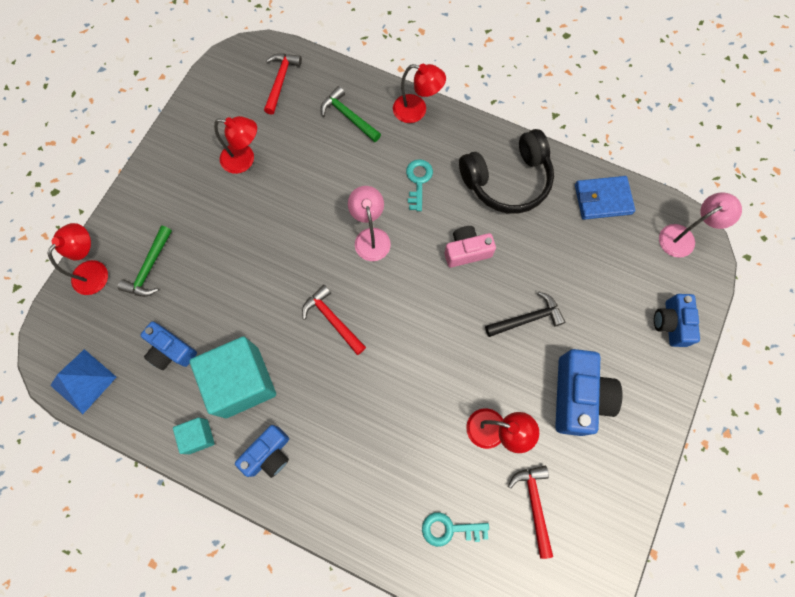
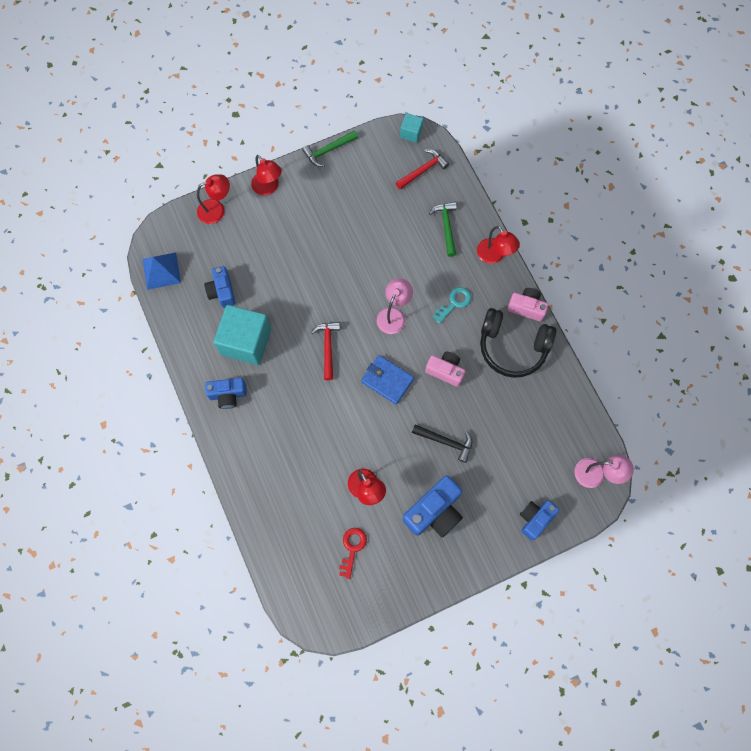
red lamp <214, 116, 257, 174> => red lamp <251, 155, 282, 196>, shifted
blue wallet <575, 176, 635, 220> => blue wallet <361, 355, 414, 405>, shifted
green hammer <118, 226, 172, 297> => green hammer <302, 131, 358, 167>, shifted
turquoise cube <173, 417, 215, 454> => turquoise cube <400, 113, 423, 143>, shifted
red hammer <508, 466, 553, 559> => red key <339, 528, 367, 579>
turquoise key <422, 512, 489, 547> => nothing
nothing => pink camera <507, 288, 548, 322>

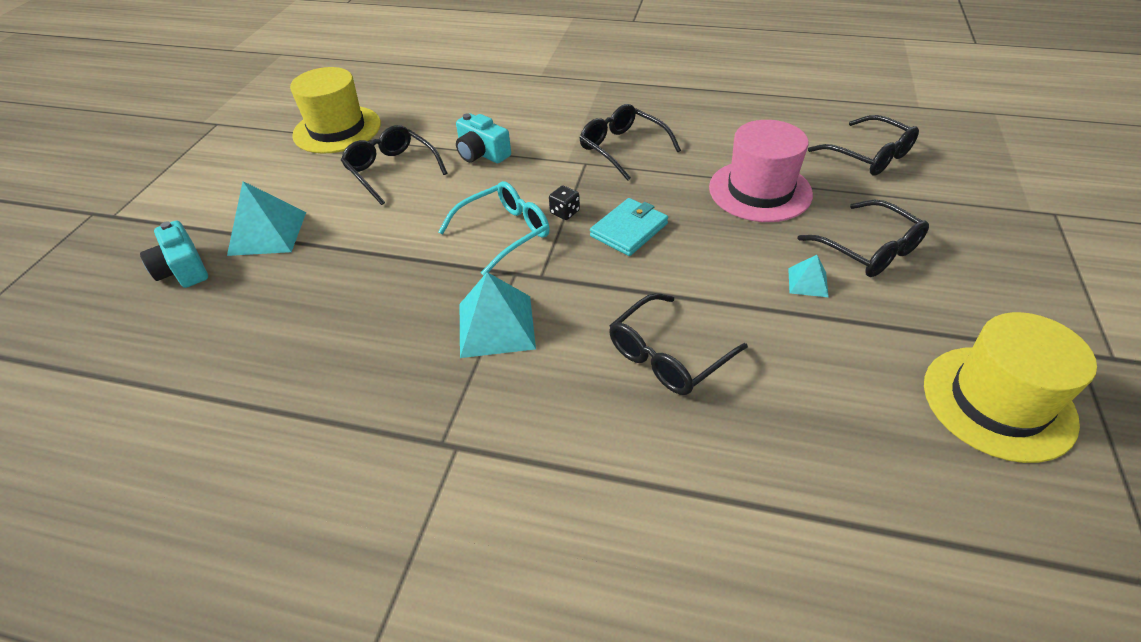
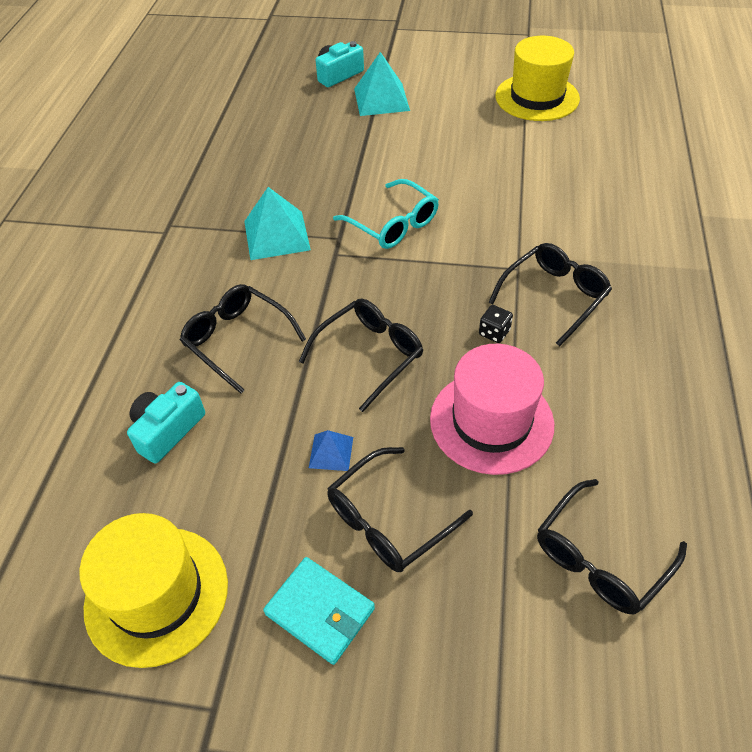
turquoise camera <456, 113, 511, 163> => turquoise camera <127, 382, 205, 463>, shifted
black glasses <341, 125, 448, 205> => black glasses <299, 298, 423, 412>, shifted
black dice <549, 185, 580, 220> => black dice <479, 305, 513, 343>, shifted
turquoise wallet <590, 198, 668, 256> => turquoise wallet <263, 557, 375, 665>, shifted
turquoise pyramid <788, 255, 829, 297> => blue pyramid <309, 430, 353, 471>

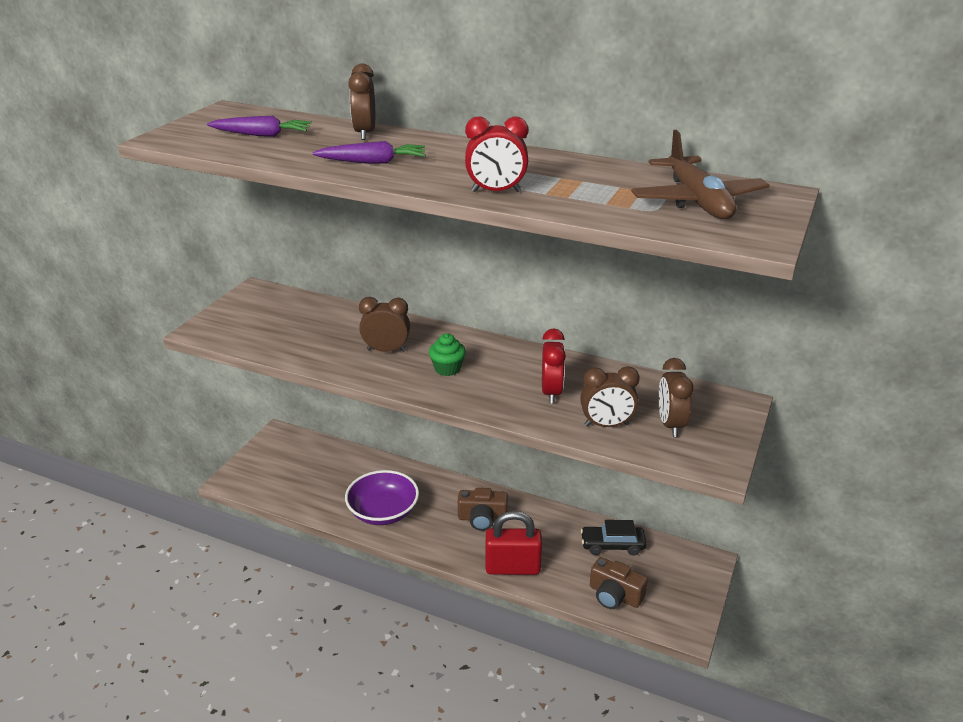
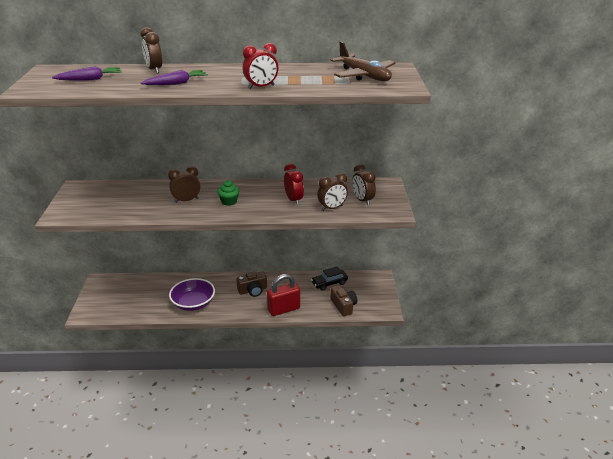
brown camera <590, 557, 648, 609> => brown camera <330, 285, 357, 316>, 120 degrees counterclockwise

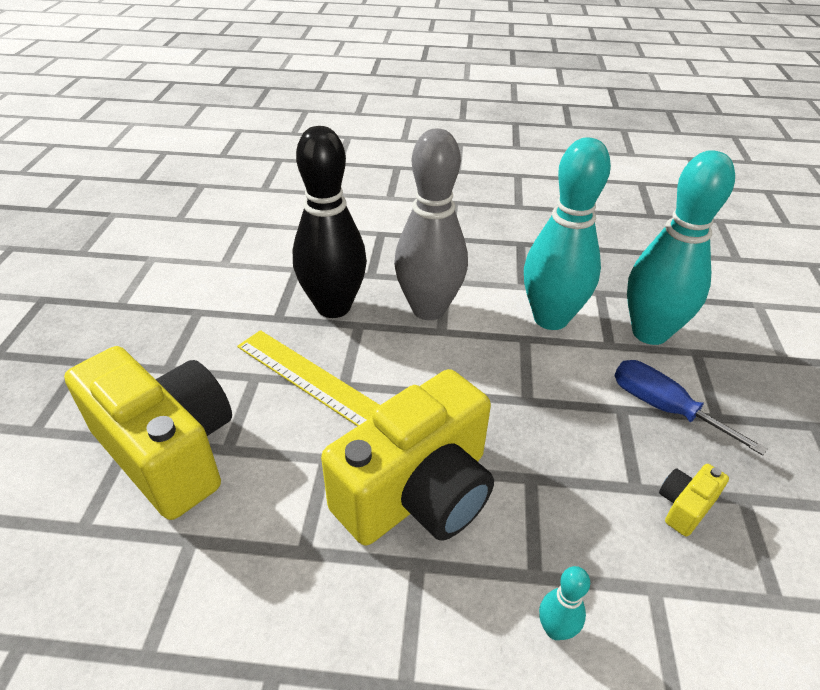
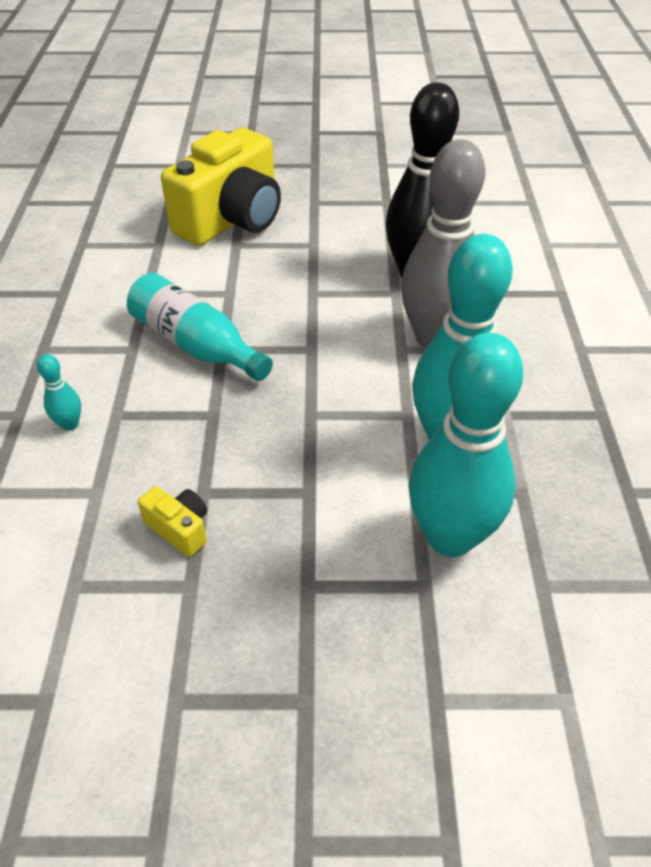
yellow ruler <237, 330, 380, 426> => nothing
blue screwdriver <615, 360, 768, 456> => nothing
yellow camera <321, 369, 494, 545> => turquoise bottle <127, 273, 273, 381>

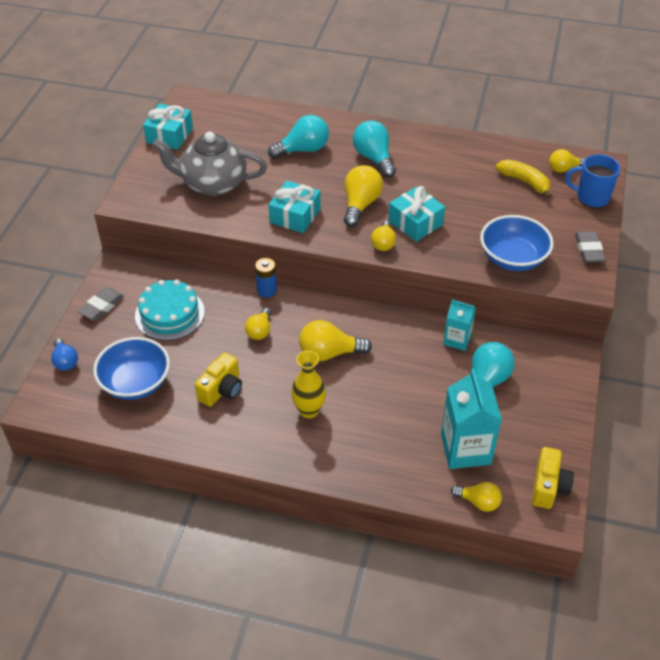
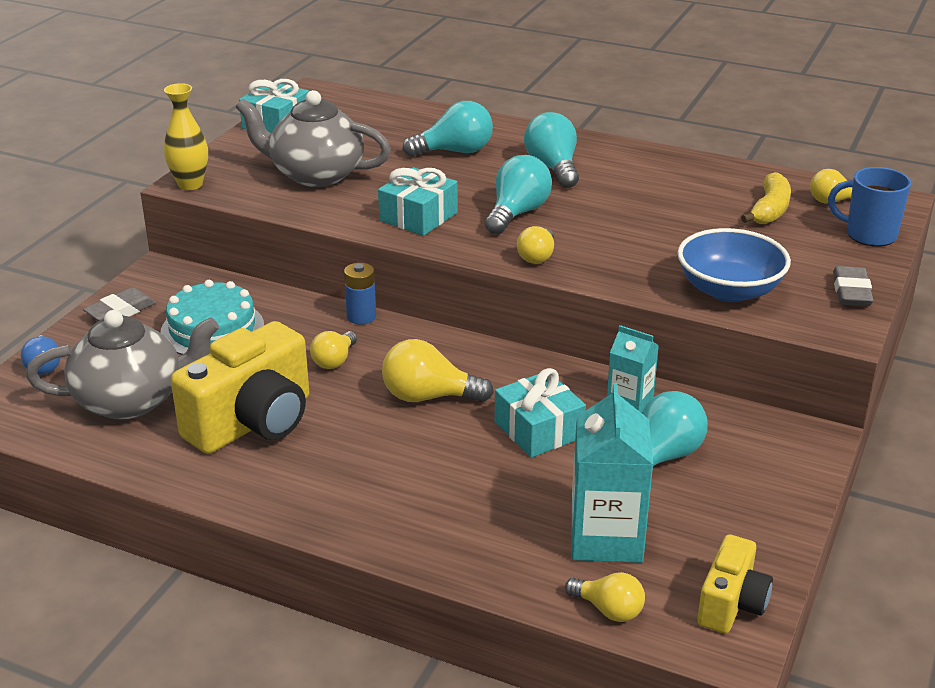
yellow banana <496, 160, 551, 199> => yellow banana <741, 172, 791, 224>, 60 degrees clockwise
yellow light bulb <344, 165, 383, 227> => turquoise light bulb <485, 155, 552, 235>
turquoise gift <388, 186, 445, 242> => turquoise gift <494, 368, 586, 458>, shifted
blue bowl <93, 337, 170, 400> => grey teapot <26, 310, 219, 420>
yellow vase <291, 351, 326, 418> => yellow vase <164, 83, 208, 190>, shifted
yellow camera <195, 352, 242, 407> => yellow camera <171, 321, 309, 454>, x1.79

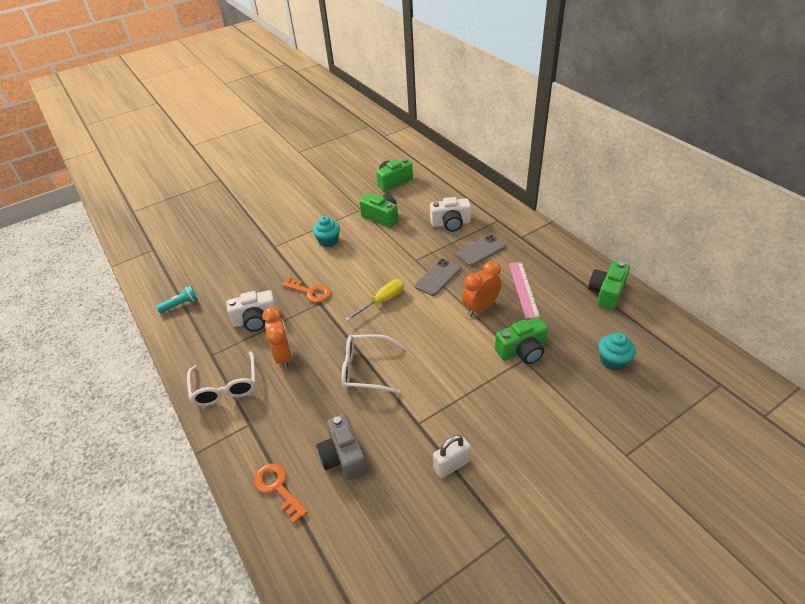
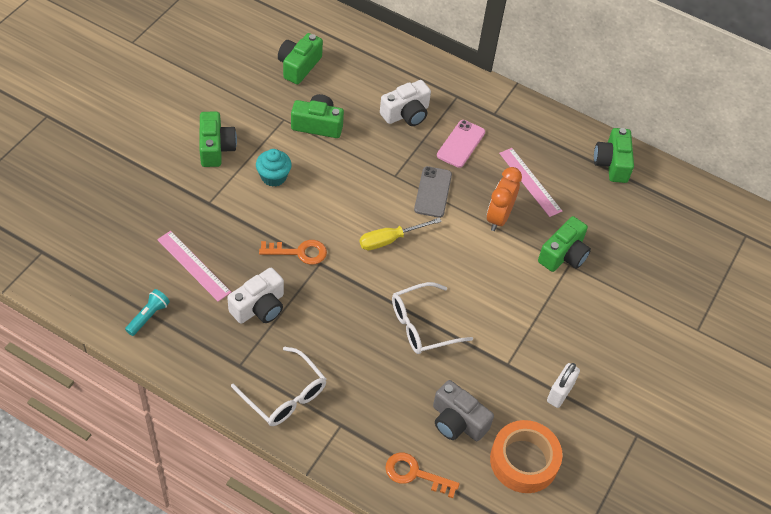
grey phone <457, 235, 506, 266> => pink phone <437, 120, 485, 168>
yellow screwdriver <345, 279, 404, 321> => yellow screwdriver <360, 218, 442, 250>, 135 degrees counterclockwise
orange clock <262, 307, 293, 369> => nothing
turquoise cupcake <598, 333, 636, 370> => nothing
nothing => green camera <199, 112, 237, 167>
nothing => pink ruler <157, 231, 231, 302>
nothing => orange tape <490, 420, 562, 493>

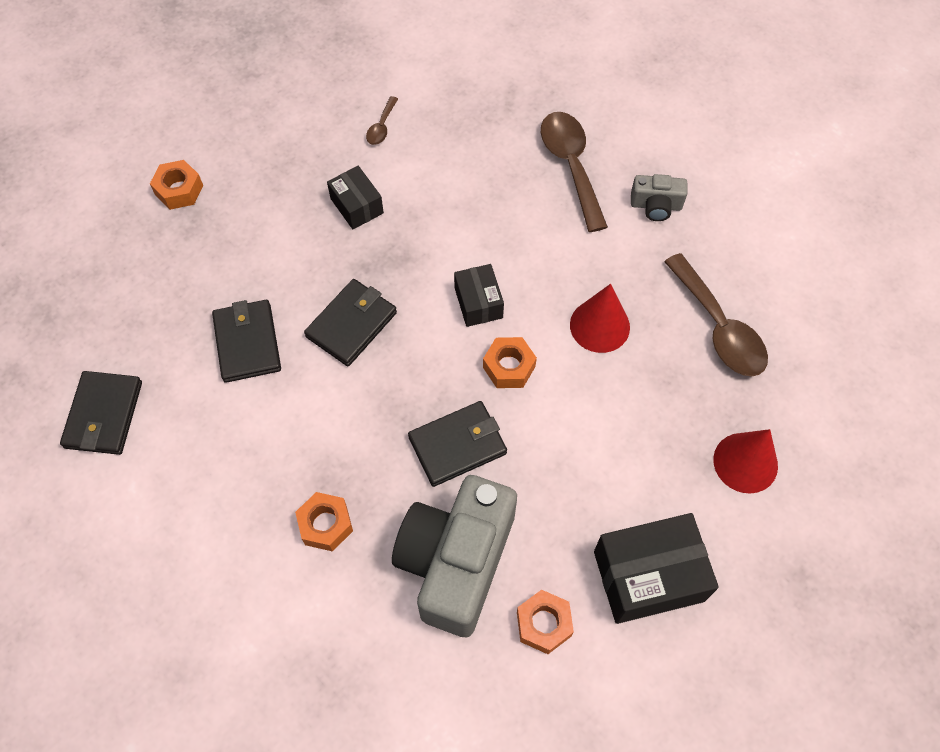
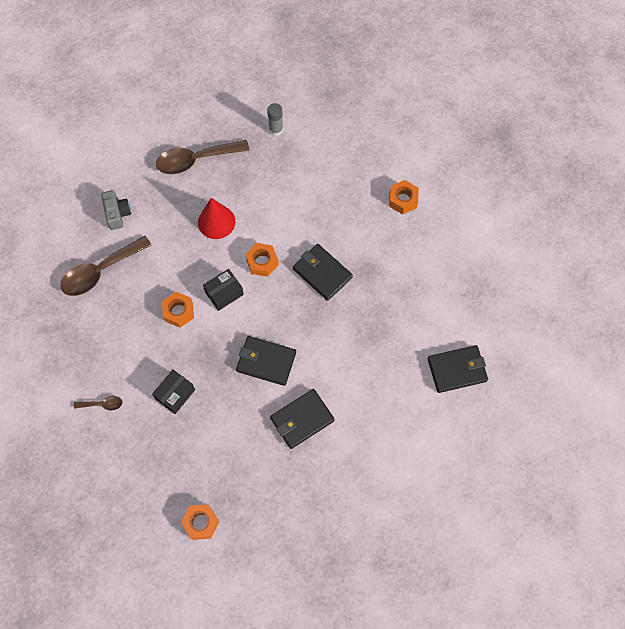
brown spoon <664, 253, 768, 376> => brown spoon <156, 140, 250, 174>, 150 degrees counterclockwise
black wallet <60, 371, 142, 455> => black wallet <428, 345, 488, 393>, shifted
red cone <713, 429, 778, 494> => grey glue stick <267, 103, 283, 136>
grey camera <392, 475, 517, 637> => nothing
orange nut <295, 492, 353, 552> => orange nut <162, 292, 194, 328>, shifted
black box <594, 513, 719, 624> => nothing

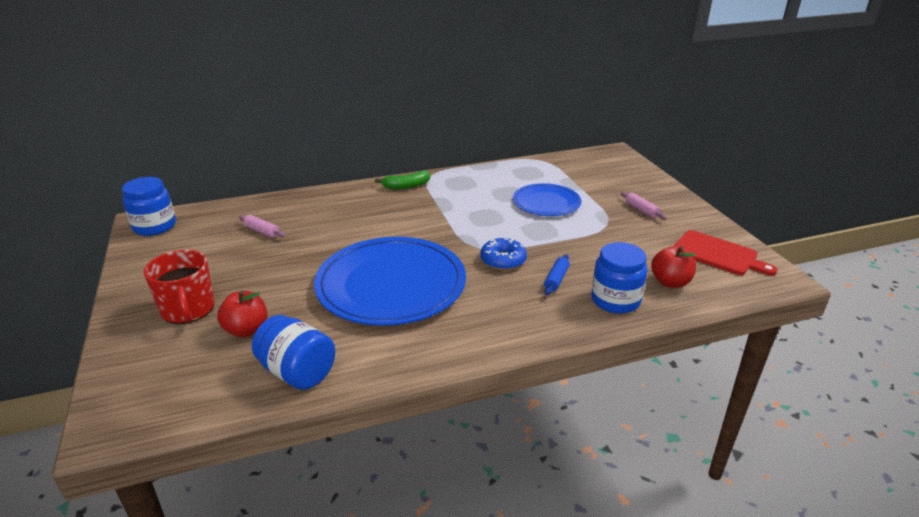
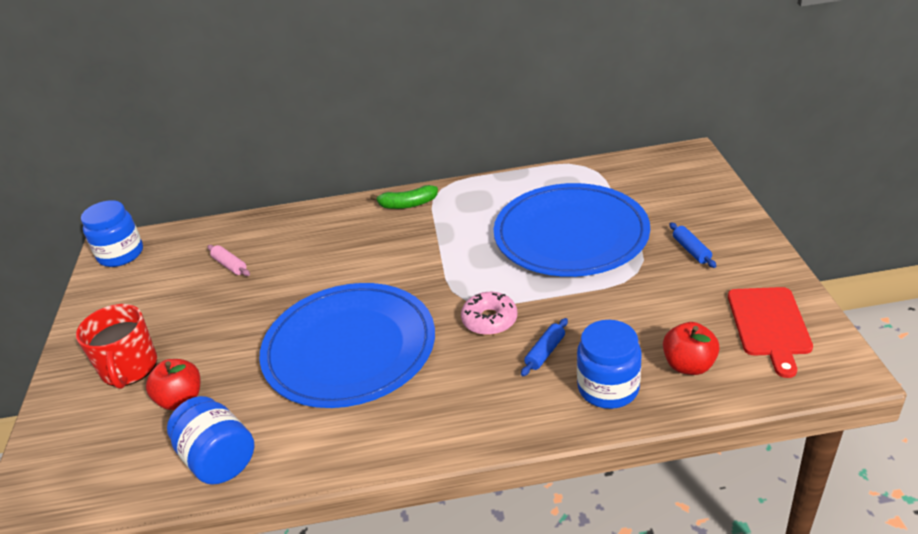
blue plate <513, 183, 581, 216> => blue plate <494, 183, 650, 277>, x1.80
pink rolling pin <621, 192, 666, 219> => blue rolling pin <669, 222, 716, 268>
red cutting board <674, 230, 777, 275> => red cutting board <728, 287, 813, 378>, 45 degrees clockwise
blue donut <480, 238, 527, 270> => pink donut <461, 292, 517, 335>

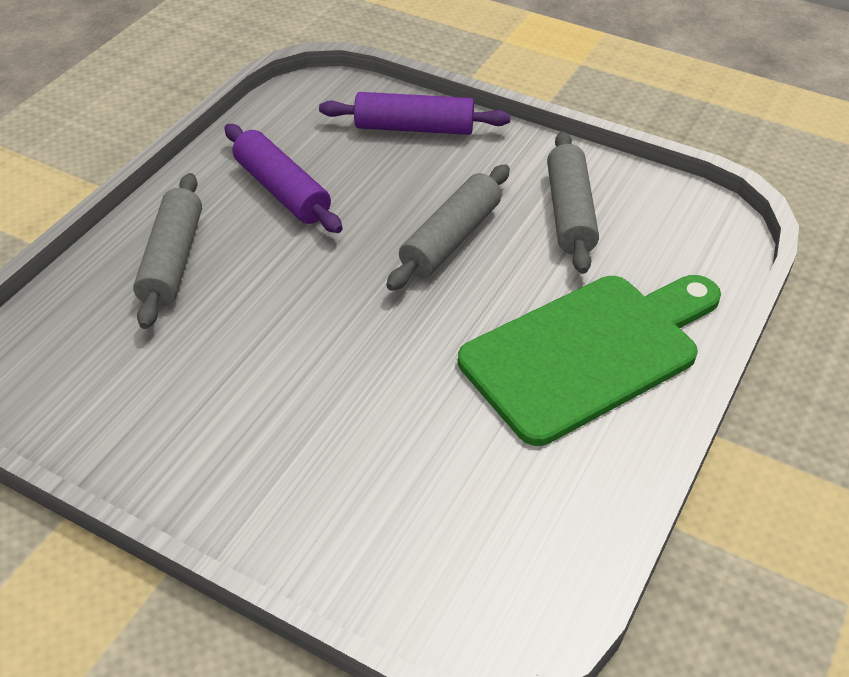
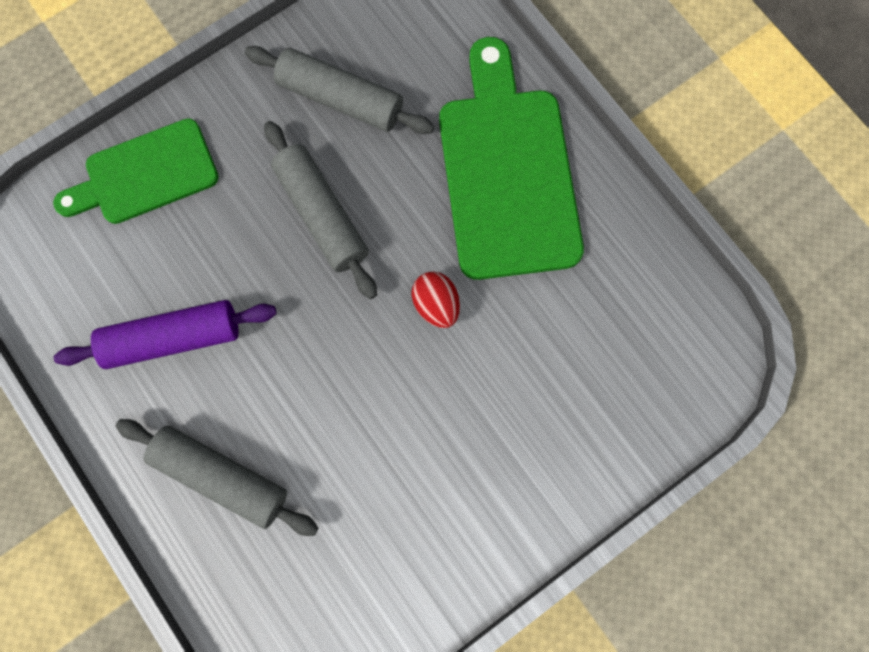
purple rolling pin <319, 92, 511, 135> => green cutting board <53, 118, 219, 224>
nothing => red egg <411, 271, 460, 328>

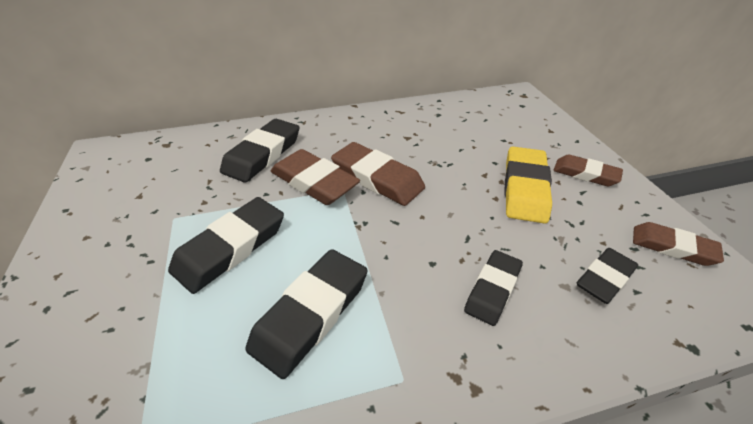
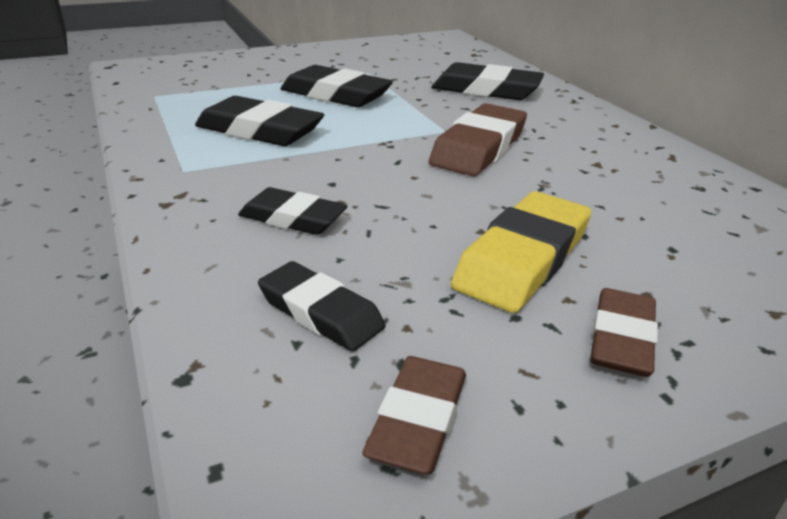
yellow eraser <505, 146, 552, 224> => yellow eraser <451, 191, 591, 313>, 60 degrees counterclockwise
brown eraser <271, 149, 360, 205> => nothing

